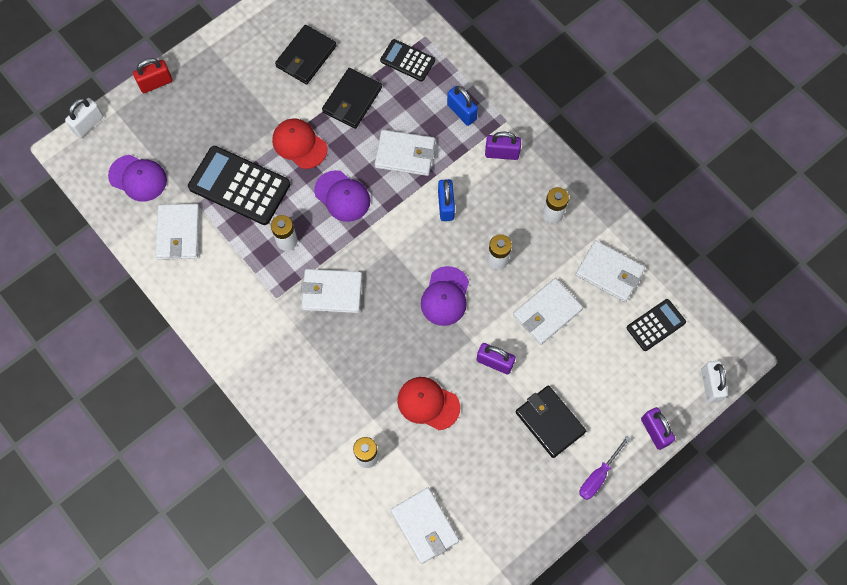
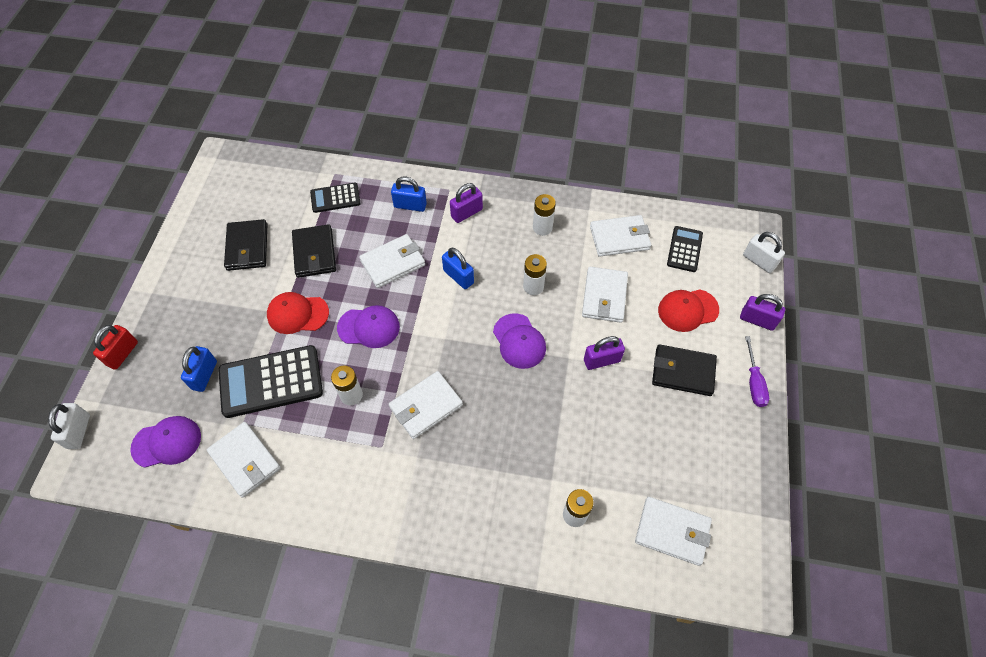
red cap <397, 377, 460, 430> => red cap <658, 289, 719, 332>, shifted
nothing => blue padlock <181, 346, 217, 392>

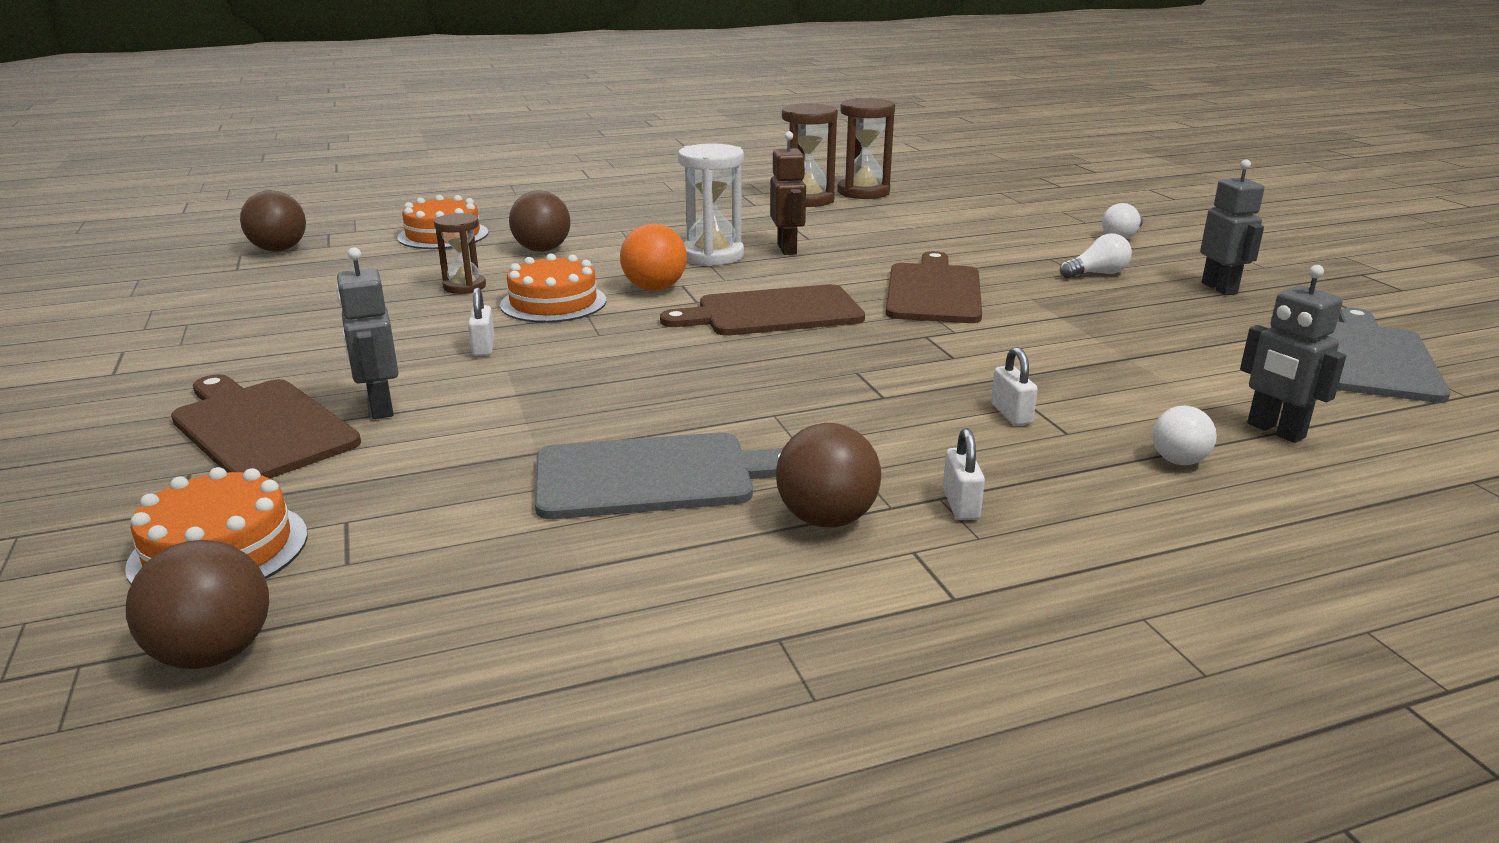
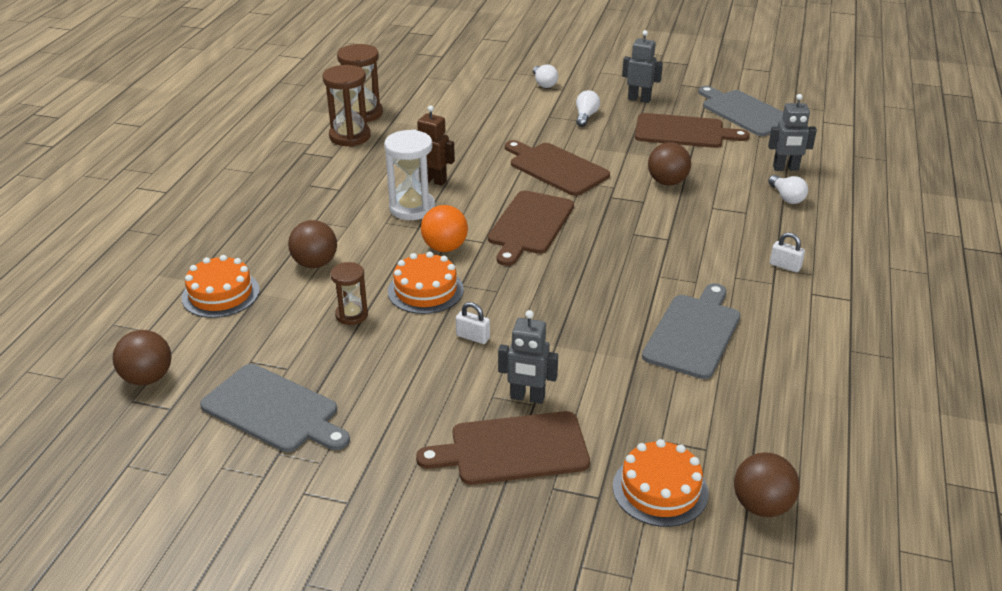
white padlock <991, 347, 1038, 426> => nothing
brown ball <776, 423, 881, 527> => brown ball <648, 142, 691, 186>, shifted
nothing => brown cutting board <635, 113, 750, 148>
nothing => grey cutting board <200, 364, 350, 452>

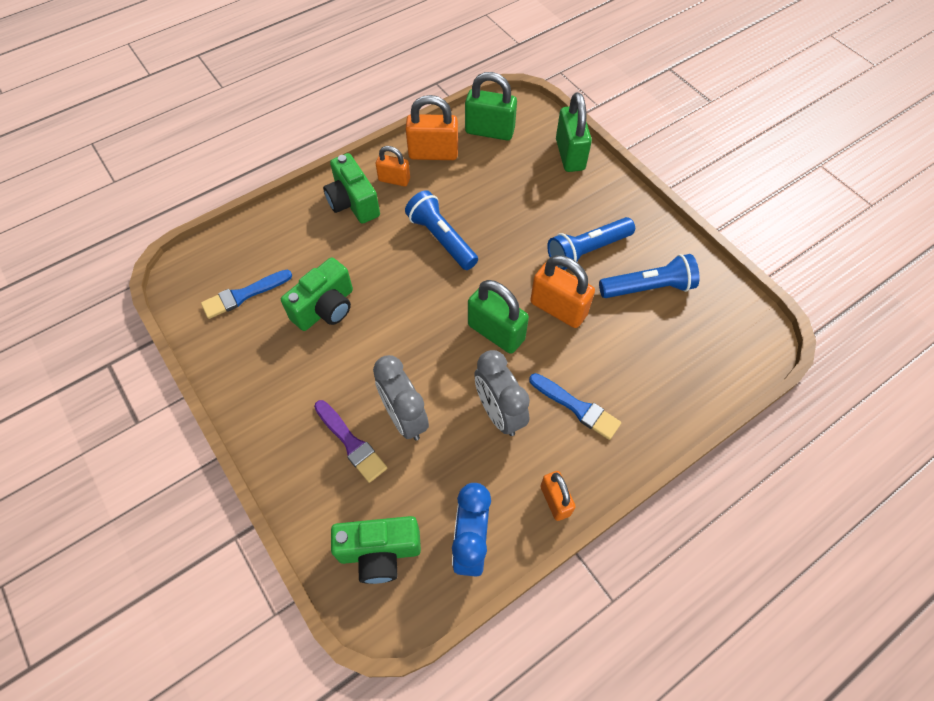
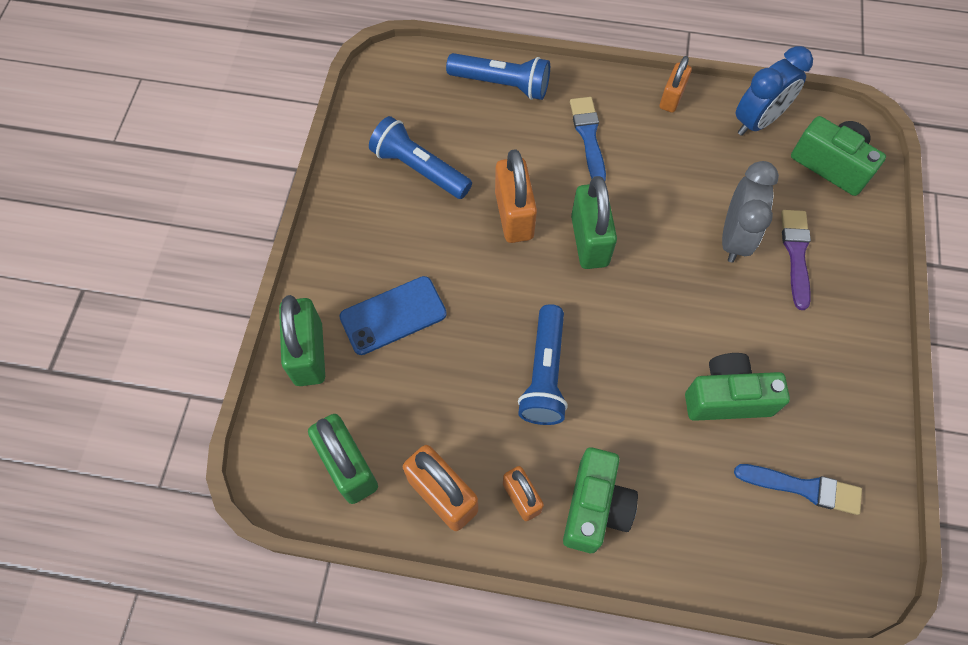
green padlock <556, 92, 592, 172> => green padlock <279, 295, 325, 386>, 45 degrees counterclockwise
blue flashlight <547, 217, 635, 270> => blue flashlight <446, 53, 550, 100>, shifted
grey clock <474, 350, 530, 436> => nothing
nothing => blue phone <339, 276, 447, 355>

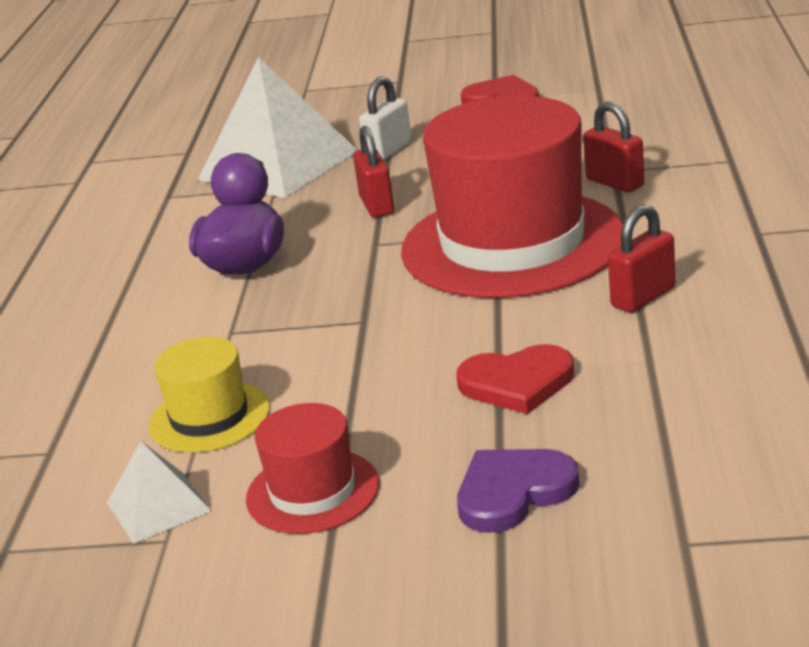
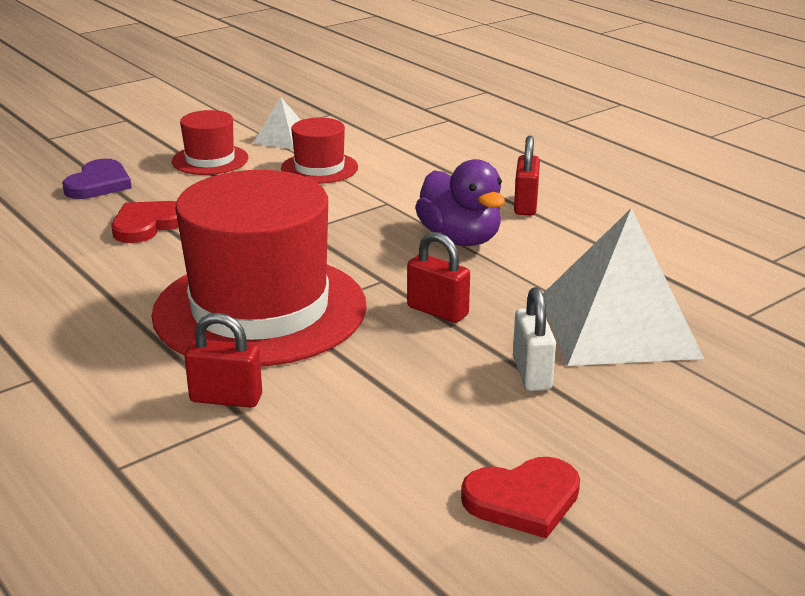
red padlock <608, 204, 676, 313> => red padlock <514, 136, 540, 216>, shifted
yellow hat <148, 337, 270, 453> => red hat <281, 118, 358, 184>

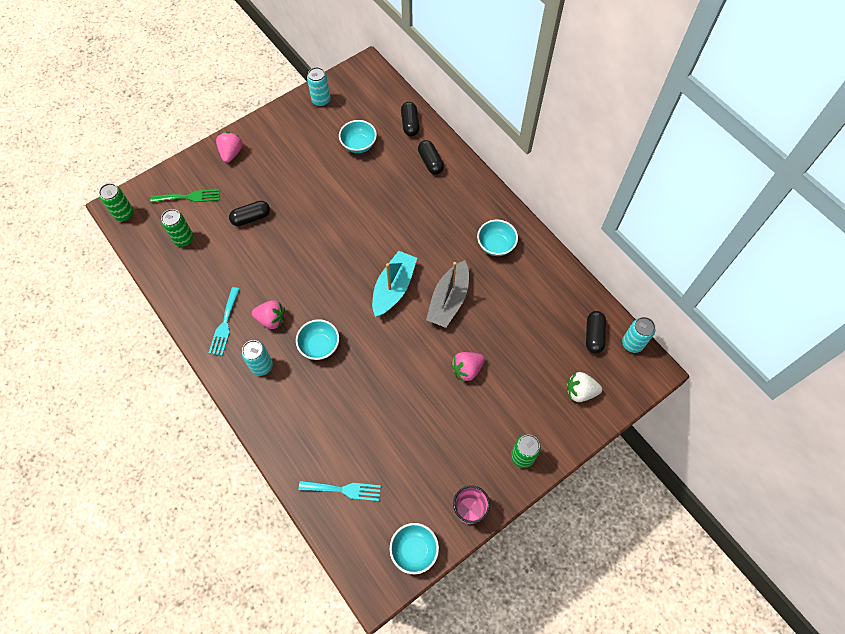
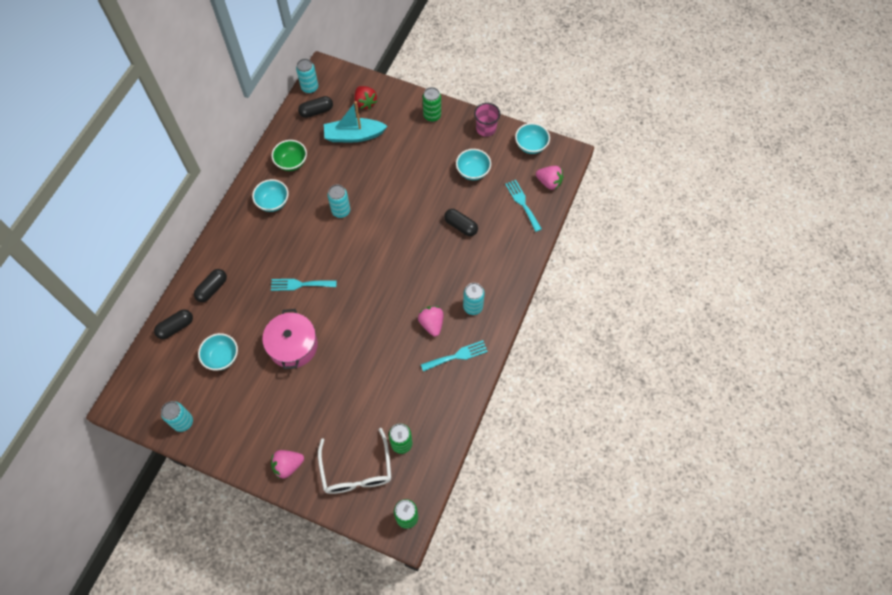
green fork <150, 189, 220, 203> => white glasses <318, 428, 392, 494>
black capsule <229, 201, 270, 226> => black capsule <444, 209, 478, 236>, shifted
turquoise boat <372, 251, 417, 317> => turquoise boat <324, 101, 387, 142>, shifted
grey boat <426, 260, 469, 328> => turquoise can <327, 184, 350, 218>
turquoise bowl <296, 319, 339, 360> => turquoise bowl <456, 149, 491, 180>, shifted
pink strawberry <451, 352, 485, 382> => pink strawberry <536, 166, 564, 190>, shifted
white strawberry <567, 372, 602, 402> => red strawberry <354, 86, 377, 109>
nothing => green bowl <272, 140, 307, 171>
nothing => turquoise fork <271, 279, 337, 291>
nothing => pink pot <262, 309, 318, 369>

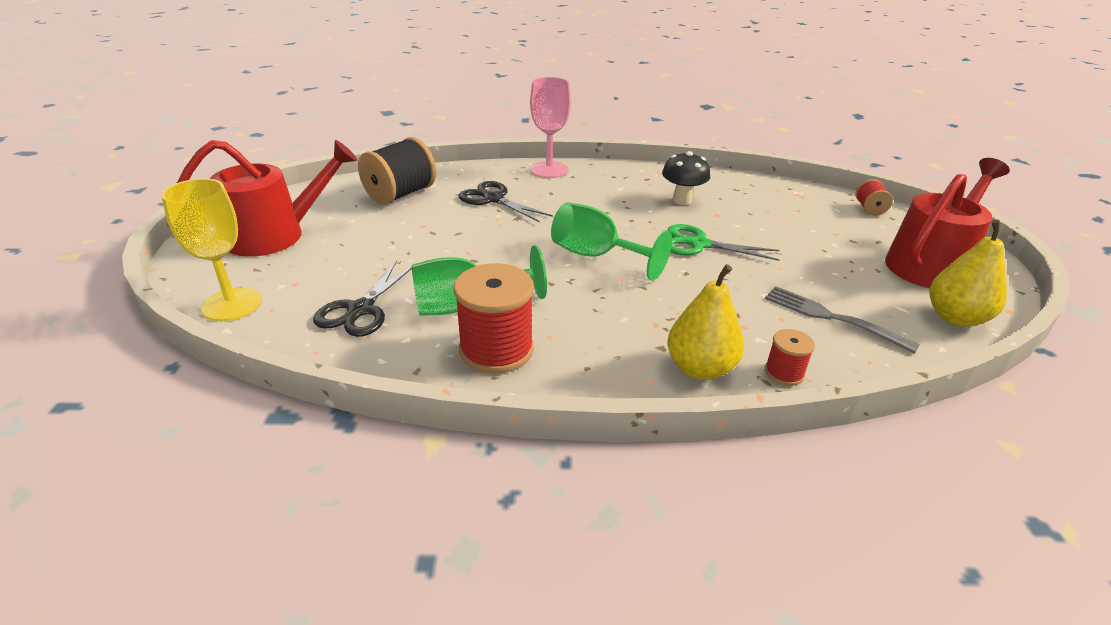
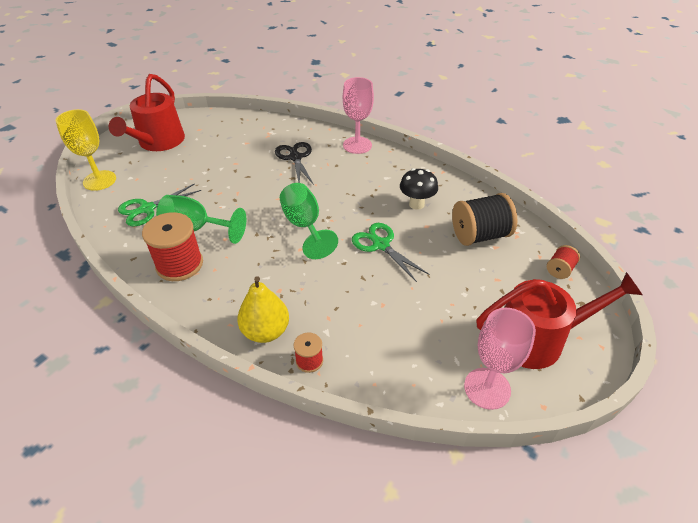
black spool <358, 137, 436, 205> => black spool <452, 193, 517, 246>, shifted
red watering can <177, 140, 358, 257> => red watering can <109, 74, 185, 151>, 90 degrees clockwise
yellow pear <930, 220, 1007, 327> => pink goblet <464, 308, 536, 410>
black scissors <313, 260, 417, 337> => green scissors <118, 184, 201, 226>
grey fork <765, 286, 920, 353> => nothing

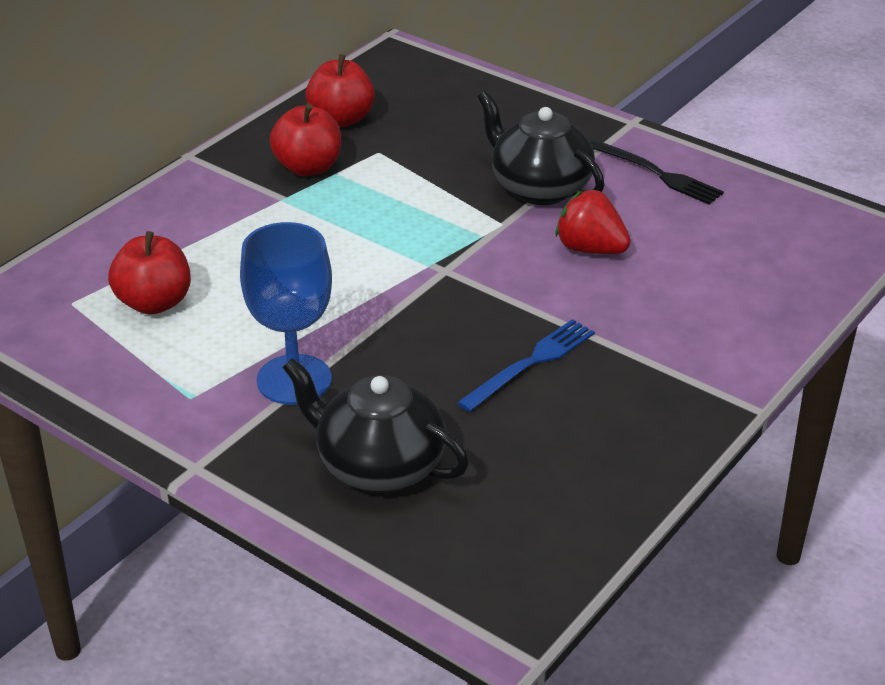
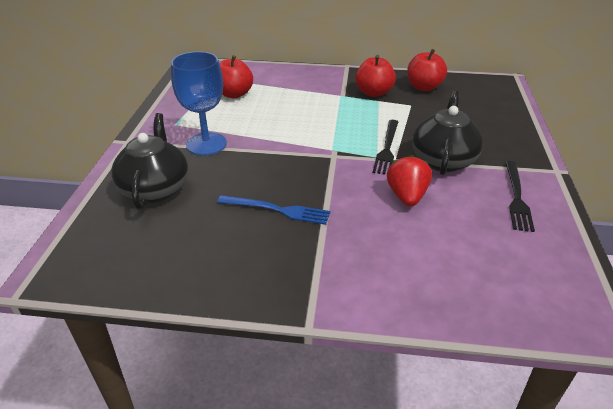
nothing => black fork <372, 120, 398, 175>

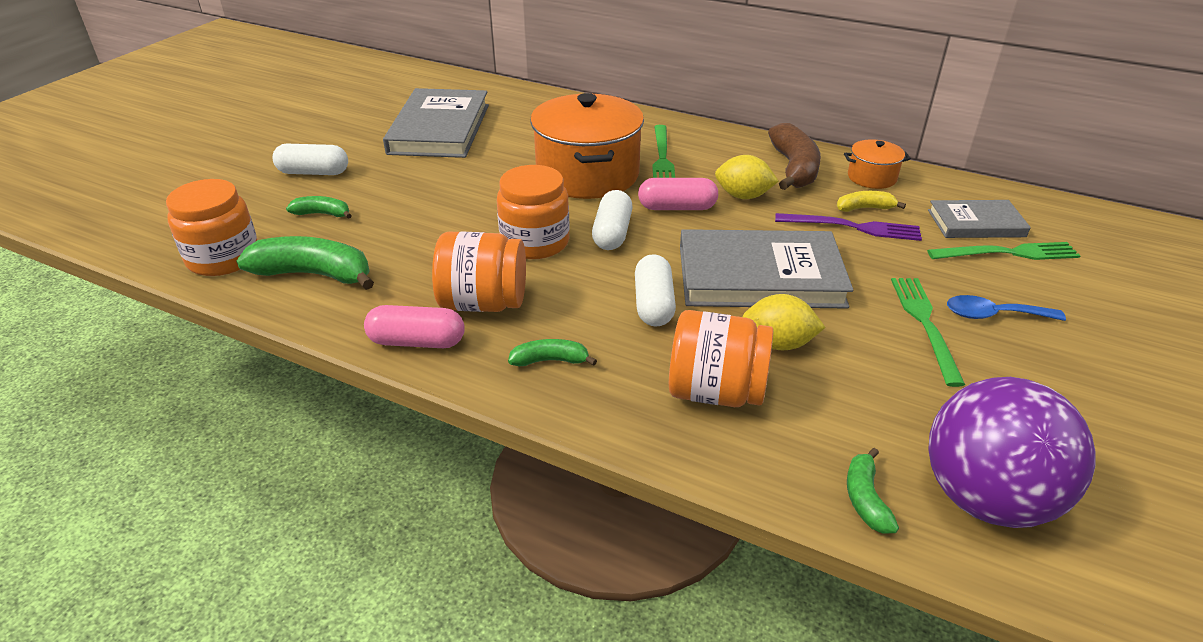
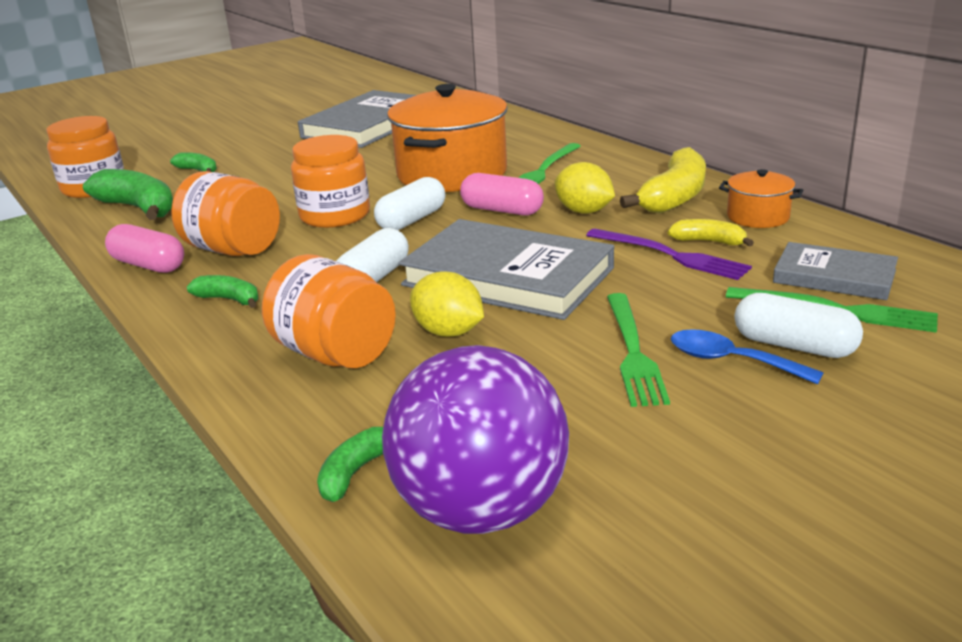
brown banana <768, 123, 821, 190> => yellow banana <620, 147, 706, 214>
white capsule <272, 144, 348, 175> => white capsule <735, 293, 863, 358>, shifted
green fork <891, 278, 965, 387> => green fork <607, 293, 670, 407>, 150 degrees clockwise

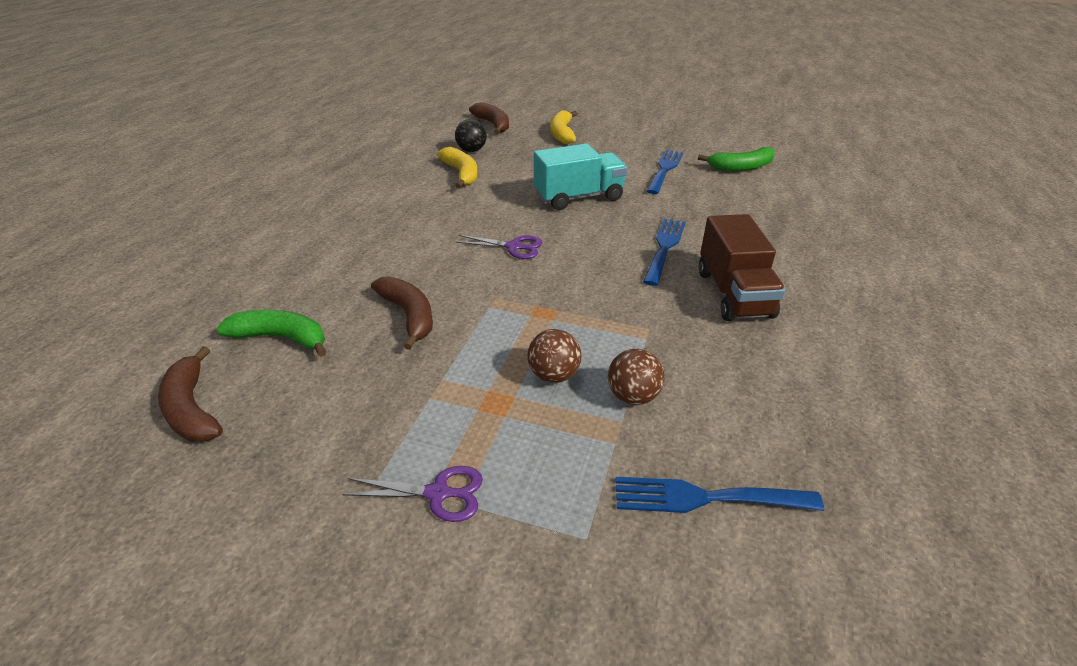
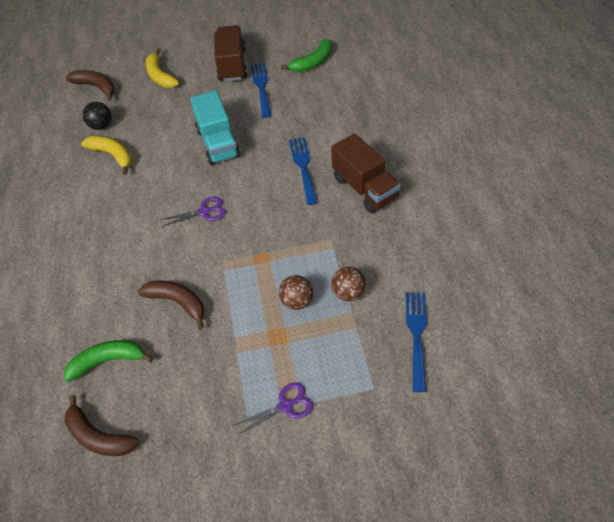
turquoise truck <534, 144, 628, 210> => turquoise truck <190, 91, 241, 165>, 120 degrees clockwise
blue fork <616, 477, 824, 513> => blue fork <406, 292, 427, 392>, 120 degrees clockwise
nothing => brown truck <214, 25, 247, 82>

